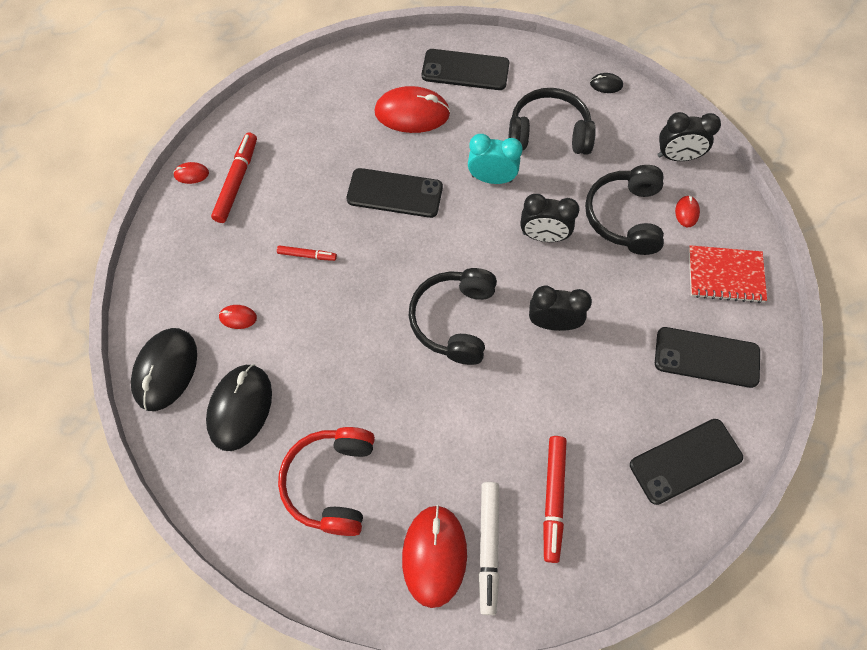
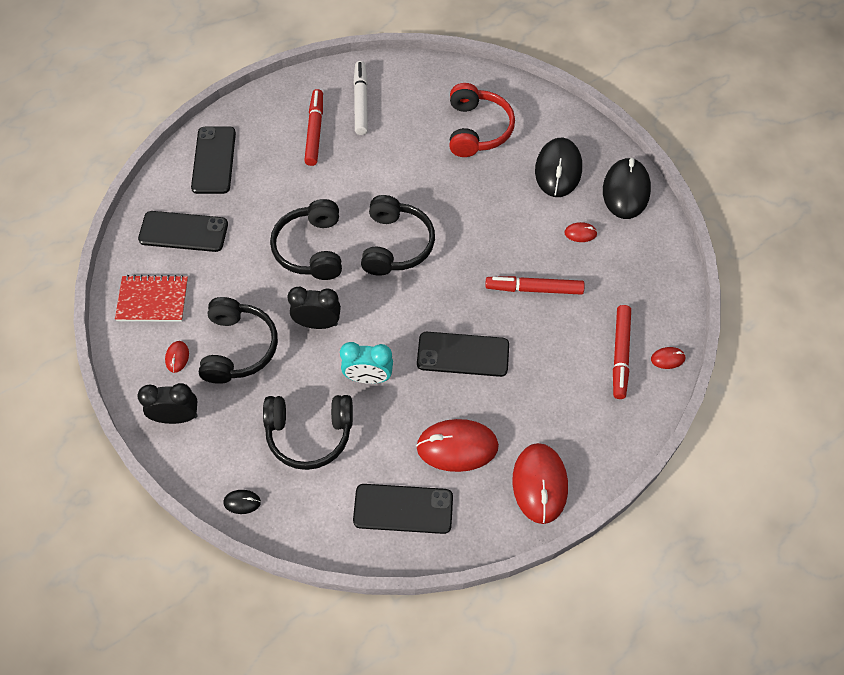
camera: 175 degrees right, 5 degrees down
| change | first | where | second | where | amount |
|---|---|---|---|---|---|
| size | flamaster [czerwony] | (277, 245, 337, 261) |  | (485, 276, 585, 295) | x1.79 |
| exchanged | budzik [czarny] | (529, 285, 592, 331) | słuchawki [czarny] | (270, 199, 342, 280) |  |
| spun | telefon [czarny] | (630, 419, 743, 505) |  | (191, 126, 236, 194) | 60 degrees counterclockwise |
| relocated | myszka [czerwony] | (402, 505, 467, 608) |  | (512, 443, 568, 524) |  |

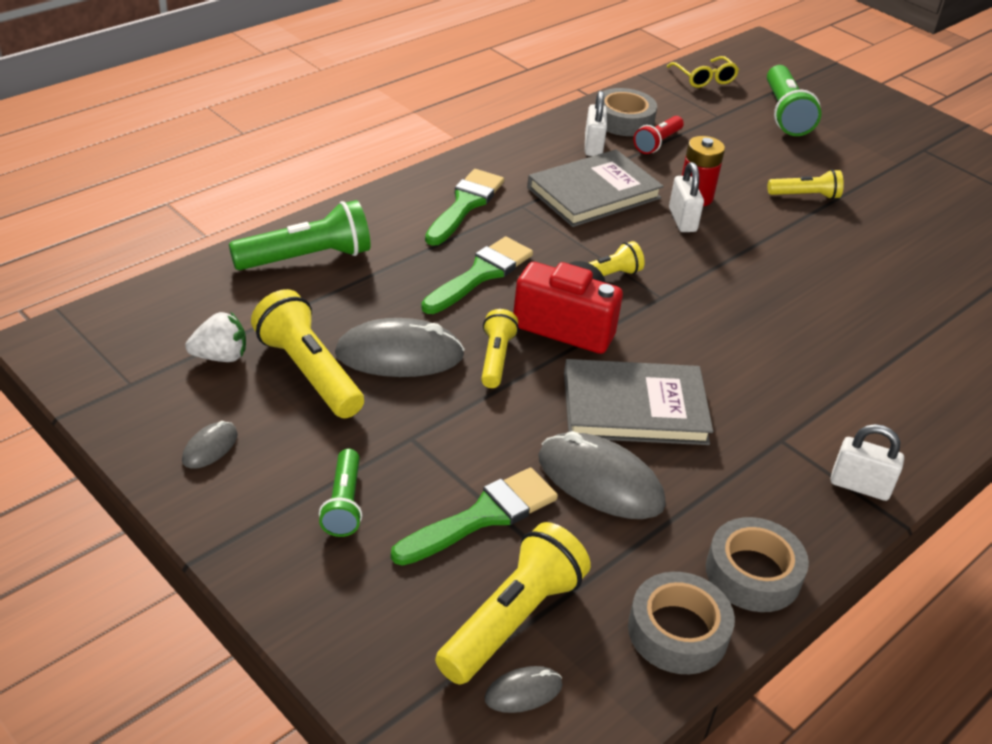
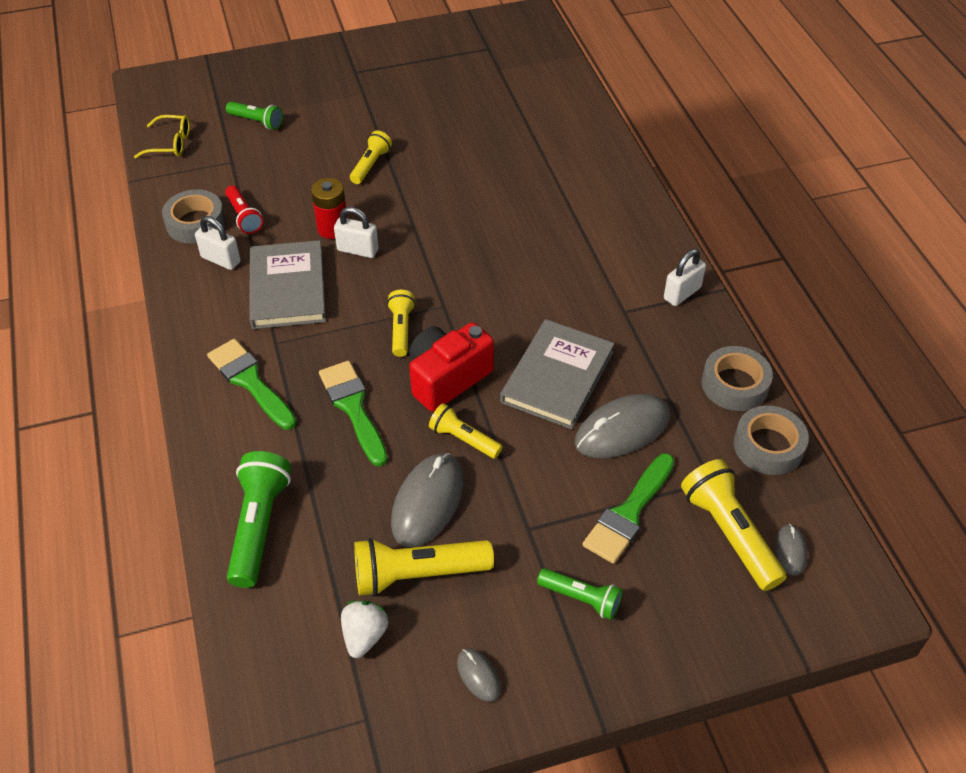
camera: 60 degrees left, 10 degrees up
| change | first | where | second | where | amount |
|---|---|---|---|---|---|
| size | latarka [zielony] | (767, 65, 822, 136) |  | (226, 101, 283, 130) | x0.60 |
| spun | pędzel [zielony] | (391, 468, 558, 566) |  | (582, 453, 675, 564) | 135 degrees counterclockwise |

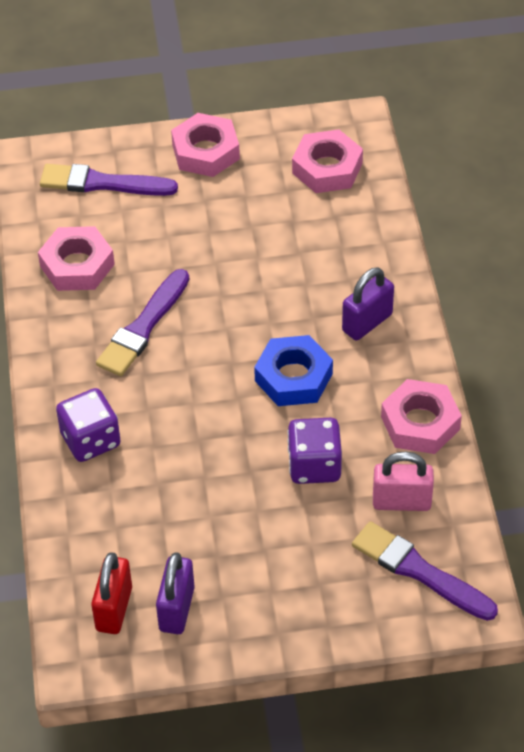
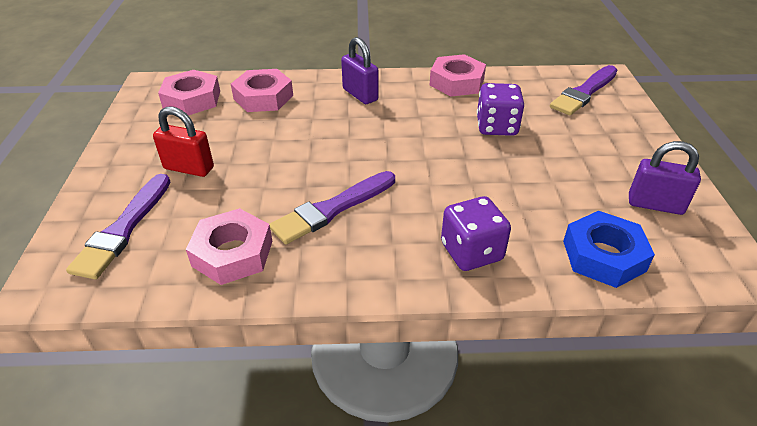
camera: 85 degrees left, 10 degrees down
| change | first | where | second | where | amount |
|---|---|---|---|---|---|
| relocated | nakrętka [różowy] | (171, 113, 240, 177) |  | (231, 69, 293, 112) |  |
| spun | pędzel [fioletowy] | (96, 269, 189, 376) |  | (270, 171, 395, 244) | 105 degrees clockwise |
| relocated | nakrętka [niebieski] | (254, 335, 333, 406) |  | (563, 211, 655, 288) |  |
| missing | kłódka [różowy] | (373, 452, 434, 511) |  |  |  |
| relocated | kłódka [czerwony] | (91, 552, 132, 634) |  | (153, 107, 214, 177) |  |

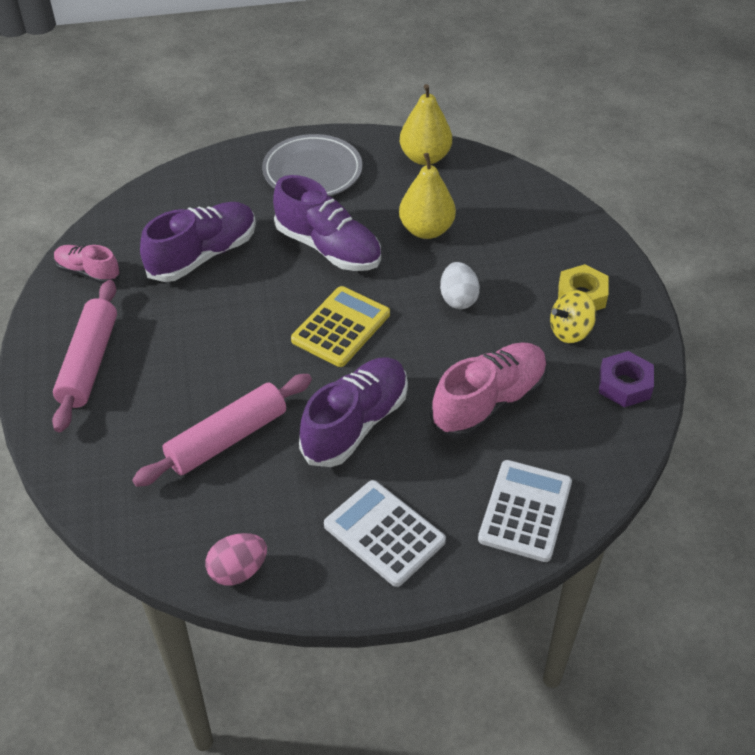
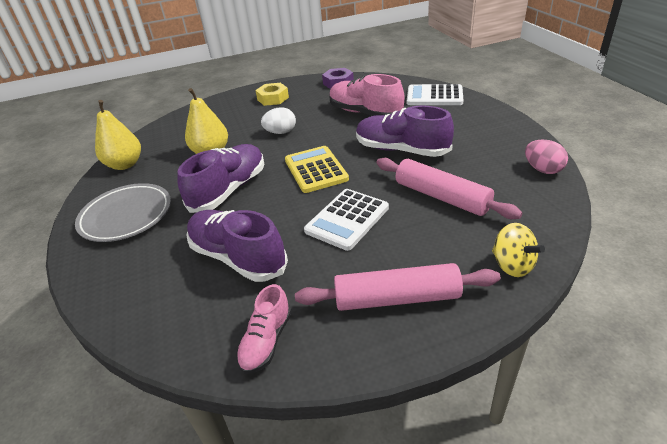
camera: 95 degrees left, 10 degrees down
| change | first | where | second | where | amount |
|---|---|---|---|---|---|
| spun | kalkulator [żółty] | (291, 286, 390, 367) |  | (285, 146, 349, 193) | 45 degrees clockwise |
| relocated | bączek [żółty] | (550, 290, 596, 343) |  | (492, 223, 545, 277) |  |
| relocated | kalkulator [biały] | (324, 480, 446, 587) |  | (304, 189, 389, 251) |  |

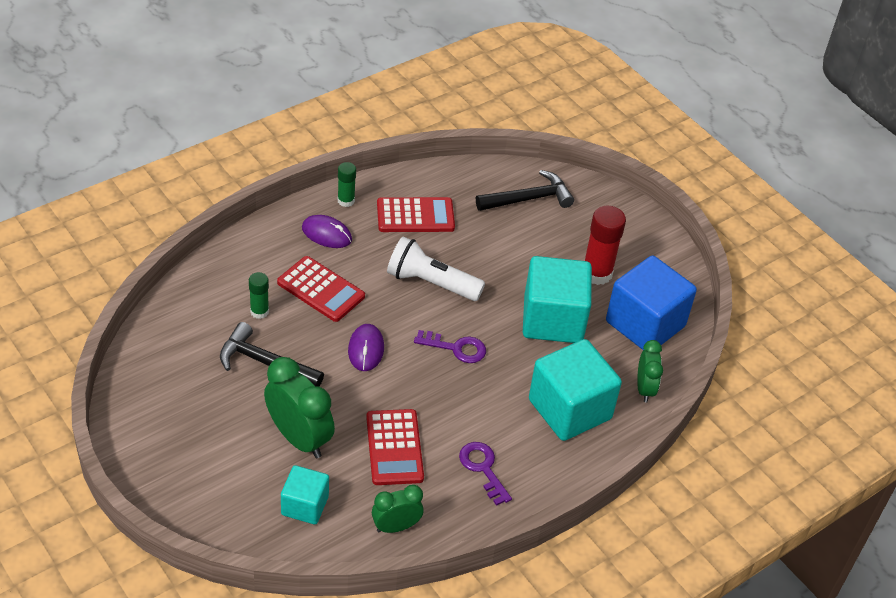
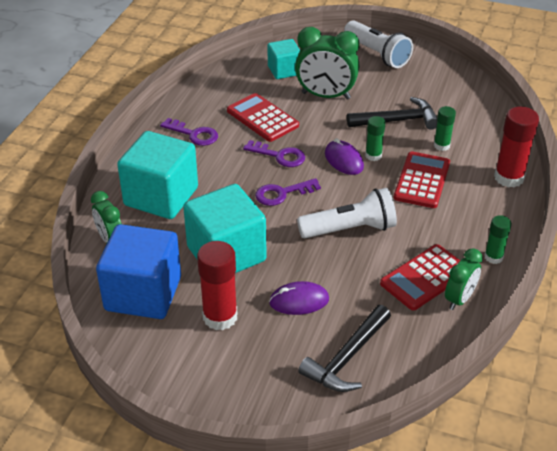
camera: 150 degrees right, 5 degrees down
| change | first | where | second | where | amount |
|---|---|---|---|---|---|
| relocated | myszka [fioletowy] | (302, 215, 352, 248) |  | (269, 281, 329, 315) |  |
| spun | kalkulator [czerwony] | (277, 256, 365, 322) |  | (394, 151, 450, 208) | 105 degrees clockwise |
| relocated | budzik [zielony] | (372, 485, 424, 533) |  | (445, 248, 483, 310) |  |
| appeared |  |  | latarka [biały] | (344, 20, 413, 68) |  |
| appeared |  |  | klej w sztyfcie [czerwony] | (494, 106, 539, 188) |  |
| appeared |  |  | klej w sztyfcie [zielony] | (365, 116, 385, 161) |  |
| appeared |  |  | klucz [fioletowy] | (243, 140, 305, 167) |  |

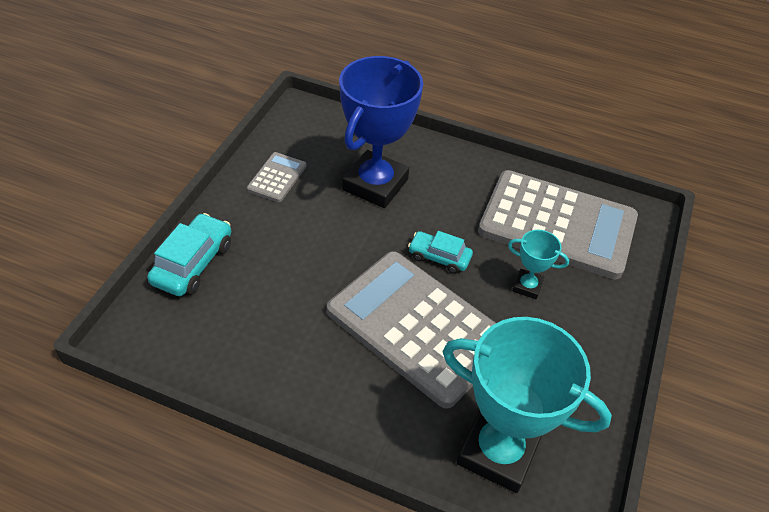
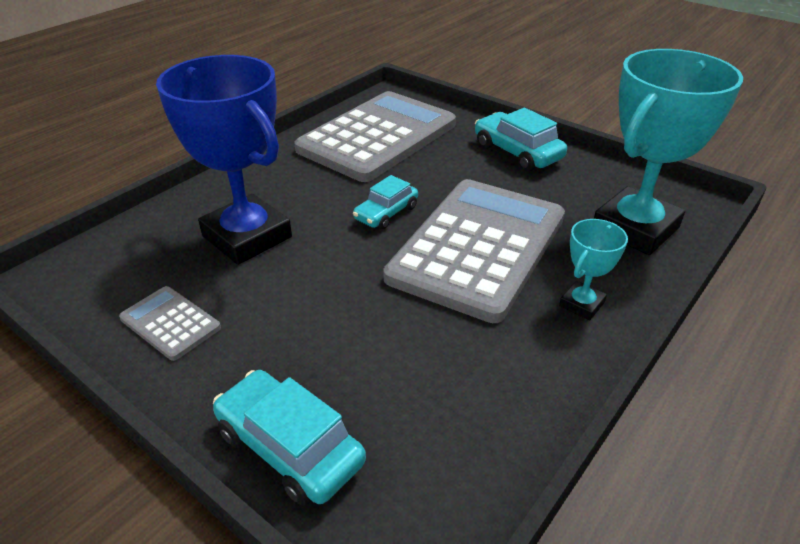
camera: 70 degrees left, 10 degrees down
| change | first | where | second | where | amount |
|---|---|---|---|---|---|
| relocated | puchar [turkusowy] | (508, 230, 569, 299) |  | (559, 219, 628, 320) |  |
| spun | kalkulator [szary] | (327, 251, 496, 409) |  | (383, 179, 565, 323) | 150 degrees clockwise |
| appeared |  |  | samochód [turkusowy] | (475, 108, 567, 172) |  |

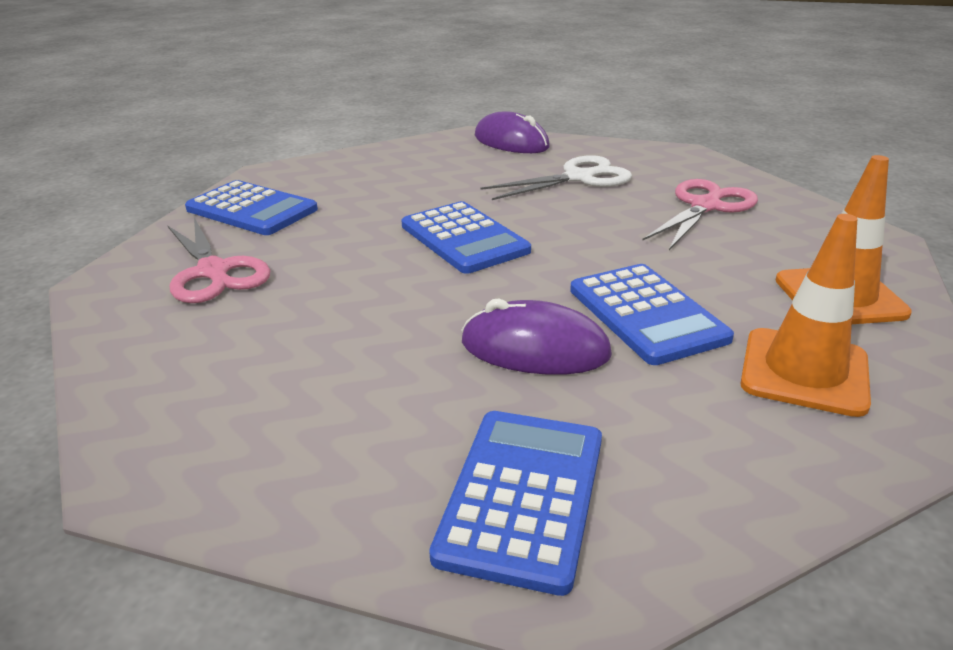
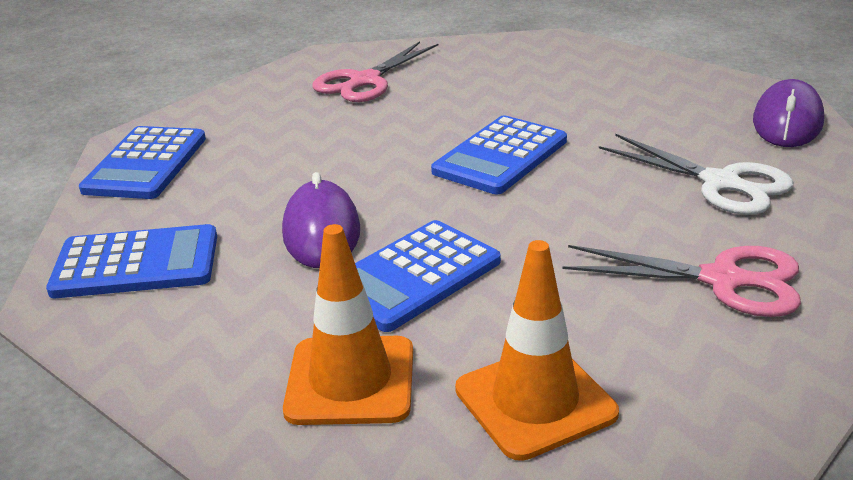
camera: 70 degrees right, 0 degrees up
| change | first | where | second | where | amount |
|---|---|---|---|---|---|
| relocated | kalkulator [niebieski] | (185, 180, 318, 235) |  | (79, 126, 206, 199) |  |

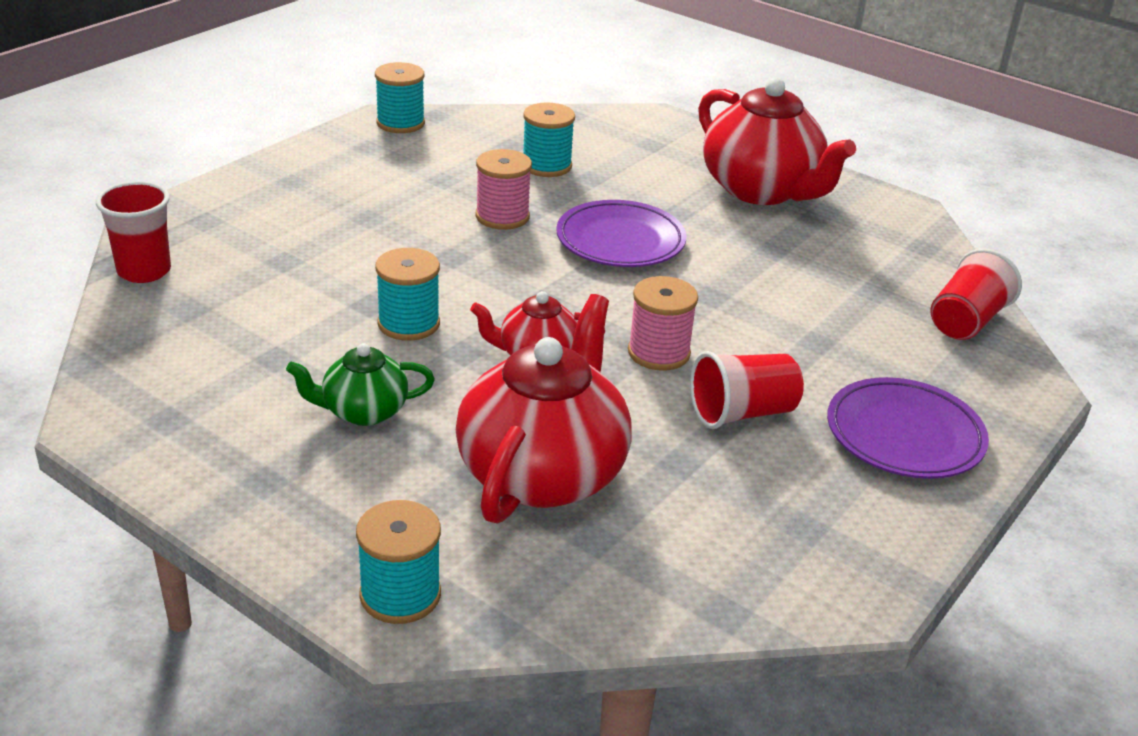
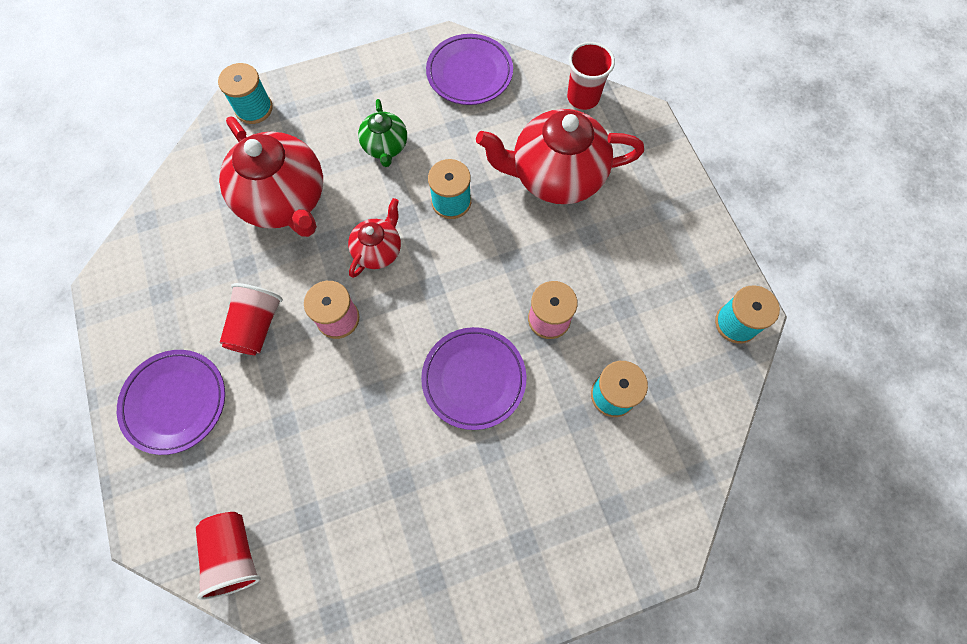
camera: 125 degrees right, 35 degrees up
| change | first | where | second | where | amount |
|---|---|---|---|---|---|
| relocated | imbryk [czerwony] | (698, 77, 856, 205) |  | (476, 109, 644, 204) |  |
| spun | imbryk [zielony] | (286, 343, 435, 426) |  | (358, 99, 407, 167) | 150 degrees clockwise |
| appeared |  |  | talerz [fioletowy] | (426, 34, 513, 105) |  |

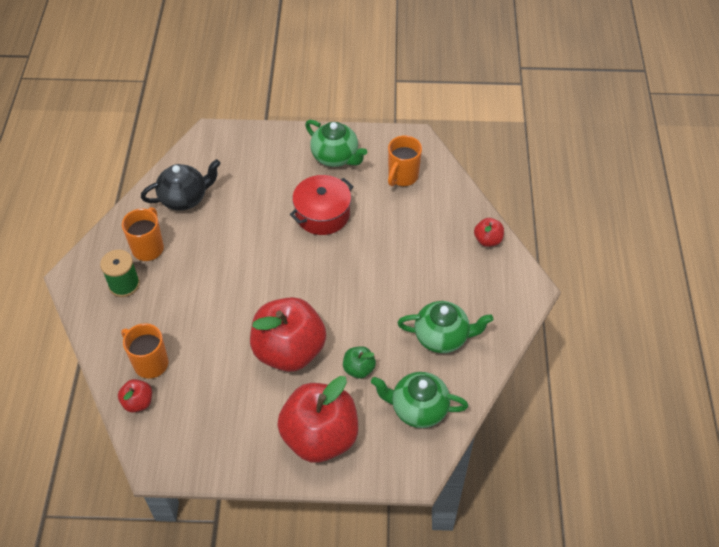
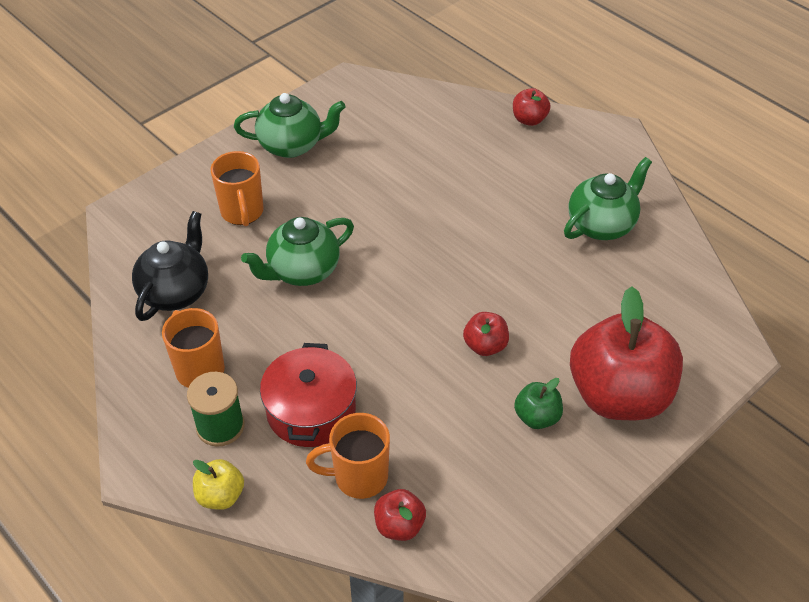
camera: 45 degrees left, 5 degrees down
| change | first | where | second | where | amount |
|---|---|---|---|---|---|
| relocated | kubek [pomarańczowy] | (388, 136, 422, 186) |  | (211, 151, 264, 226) |  |
| relocated | garnek [czerwony] | (290, 175, 354, 235) |  | (260, 343, 357, 447) |  |
| size | jabłko [czerwony] | (250, 297, 326, 372) |  | (463, 312, 509, 356) | x0.44 |
| relocated | jabłko [zielony] | (343, 346, 376, 379) |  | (514, 378, 563, 429) |  |
| relocated | imbryk [zielony] | (371, 372, 469, 428) |  | (241, 217, 354, 286) |  |
| appeared |  |  | jabłko [żółty] | (193, 459, 244, 510) |  |

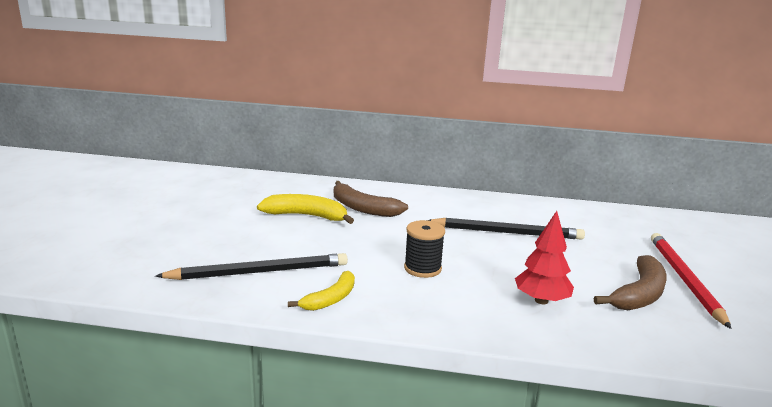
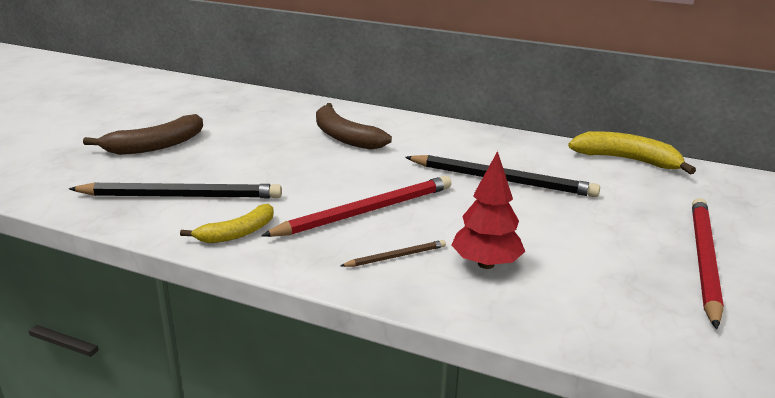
camera: 15 degrees right, 5 degrees up
| change | first | where | second | where | amount |
|---|---|---|---|---|---|
| relocated | banan [żółty] | (257, 194, 354, 224) |  | (568, 131, 696, 174) |  |
| exchanged | szpulka [czarny] | (404, 220, 445, 278) | ołówek [czerwony] | (261, 176, 452, 237) |  |
| relocated | banan [brązowy] | (594, 255, 667, 310) |  | (83, 114, 203, 155) |  |
| appeared |  |  | ołówek [brązowy] | (340, 240, 446, 267) |  |

